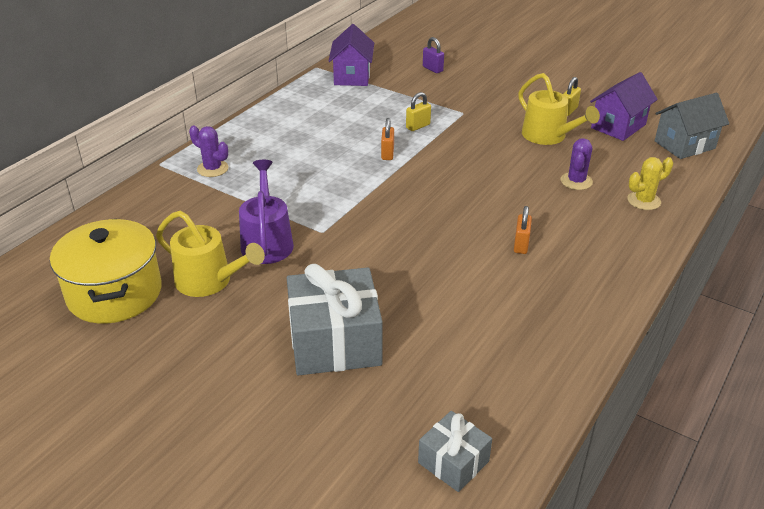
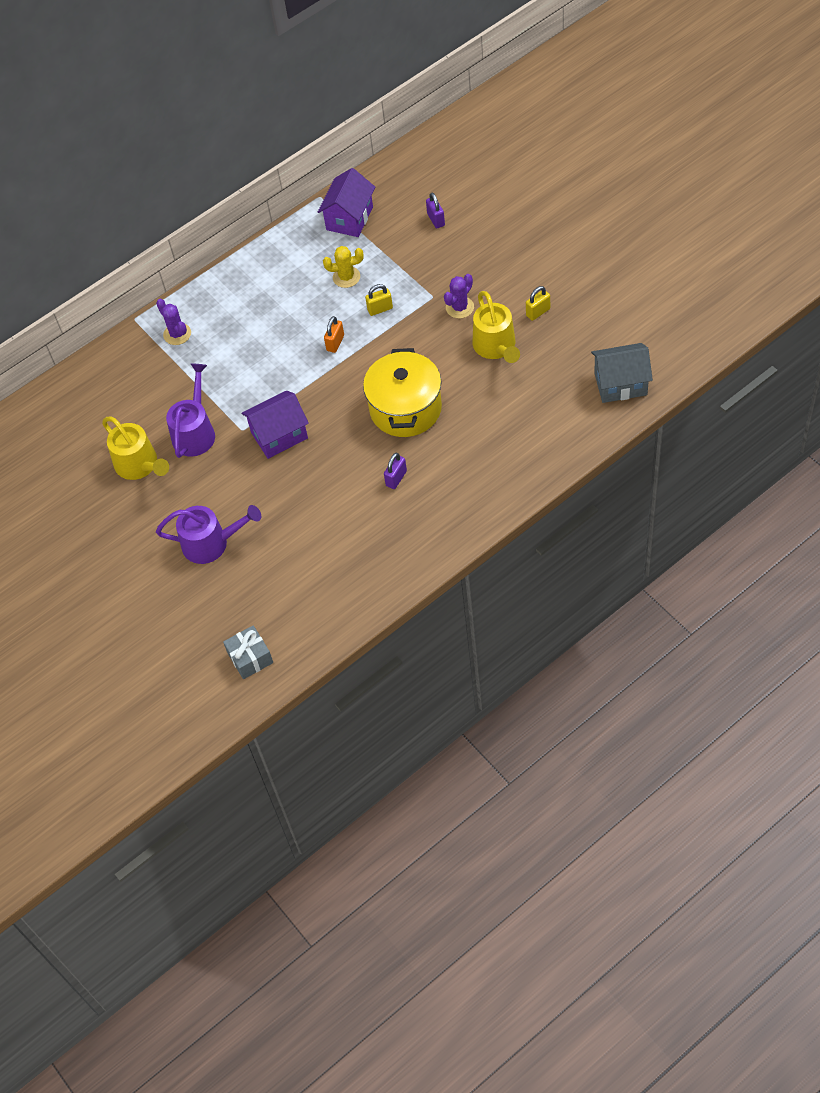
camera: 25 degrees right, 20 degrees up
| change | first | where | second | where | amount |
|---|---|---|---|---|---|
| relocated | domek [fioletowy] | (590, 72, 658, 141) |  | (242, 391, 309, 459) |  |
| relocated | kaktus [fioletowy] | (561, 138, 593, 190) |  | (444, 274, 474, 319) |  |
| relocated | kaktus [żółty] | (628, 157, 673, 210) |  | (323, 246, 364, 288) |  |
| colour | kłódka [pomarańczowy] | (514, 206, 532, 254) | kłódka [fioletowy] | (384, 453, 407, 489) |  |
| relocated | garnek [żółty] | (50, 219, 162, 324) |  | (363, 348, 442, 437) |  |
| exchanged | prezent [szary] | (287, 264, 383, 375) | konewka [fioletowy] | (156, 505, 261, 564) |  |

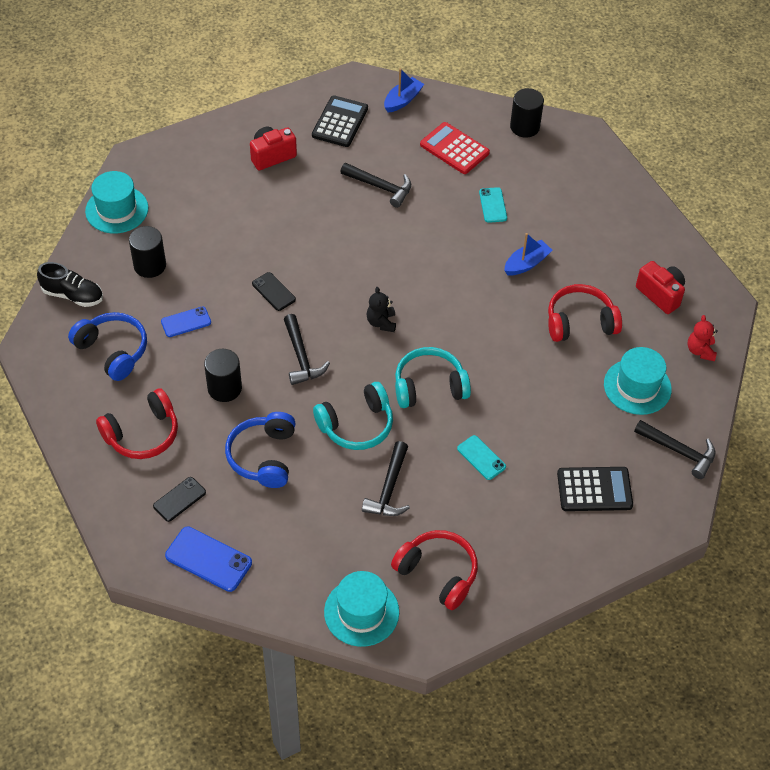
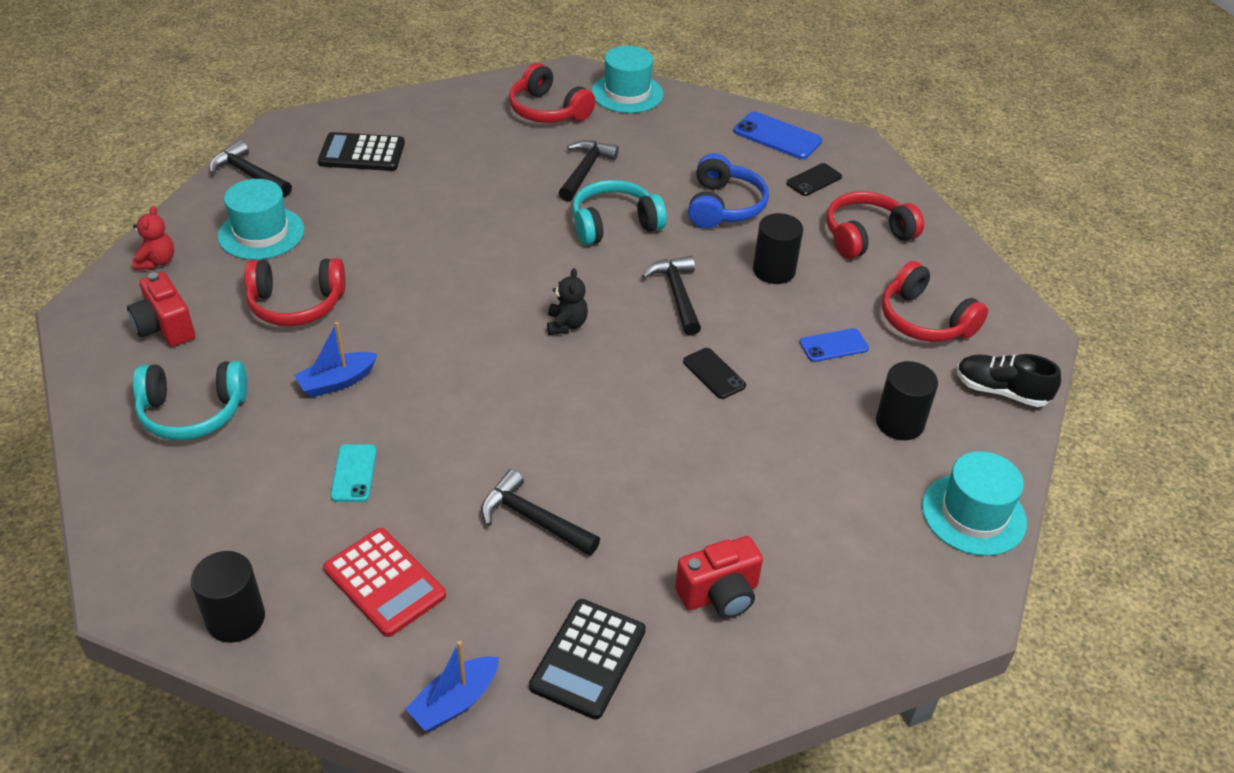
camera: 175 degrees left, 10 degrees down
| change | first | where | second | where | amount |
|---|---|---|---|---|---|
| colour | słuchawki [niebieski] | (68, 312, 147, 381) | słuchawki [czerwony] | (882, 261, 988, 342) |  |
| relocated | słuchawki [turkusowy] | (395, 347, 471, 408) |  | (133, 361, 248, 440) |  |
| missing | telefon [turkusowy] | (457, 435, 506, 480) |  |  |  |

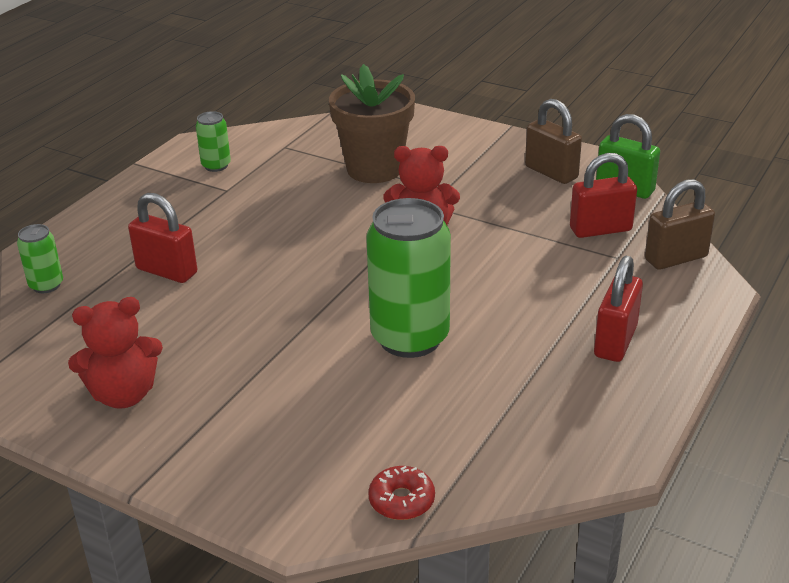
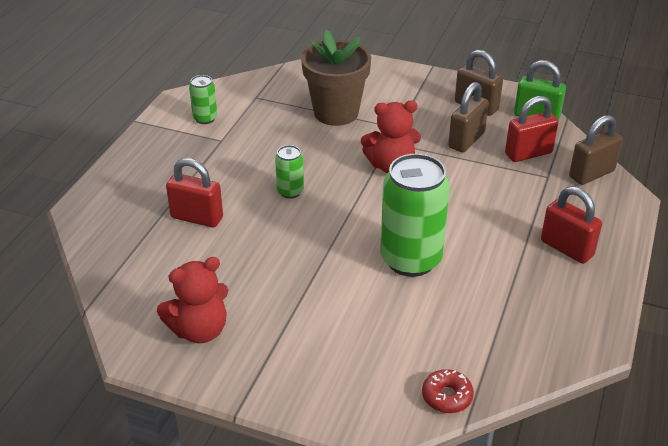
camera: 10 degrees left, 5 degrees up
| change | first | where | second | where | amount |
|---|---|---|---|---|---|
| relocated | puszka [zielony] | (17, 224, 63, 293) |  | (275, 145, 304, 199) |  |
| spun | kłódka [czerwony] | (594, 256, 643, 362) |  | (541, 186, 602, 264) | 60 degrees counterclockwise |
| appeared |  |  | kłódka [brązowy] | (448, 82, 489, 152) |  |

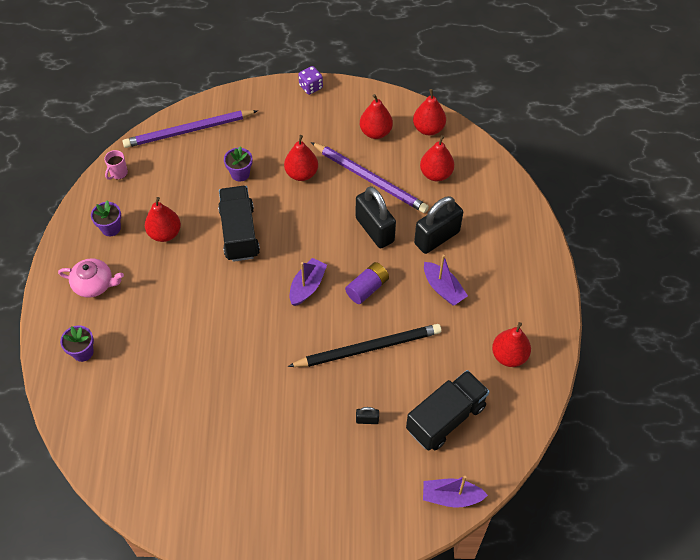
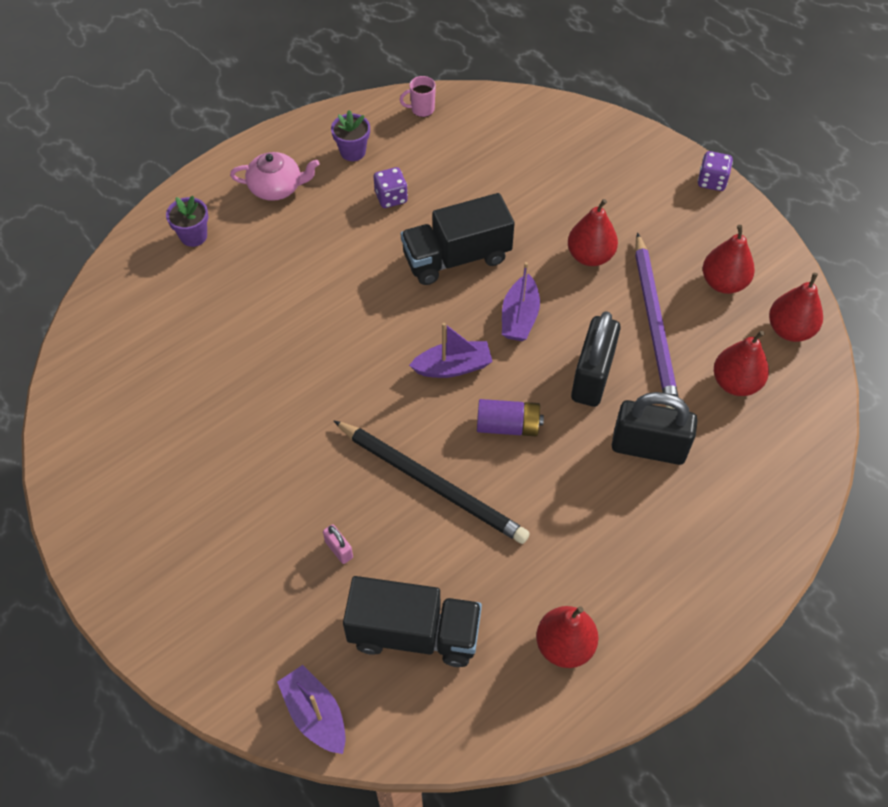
camera: 50 degrees right, 0 degrees up
| change | first | where | second | where | amount |
|---|---|---|---|---|---|
| missing | ołówek [fioletowy] | (122, 110, 257, 148) |  |  |  |
| missing | doniczka [fioletowy] | (224, 146, 252, 182) |  |  |  |
| spun | ciężarówka [czarny] | (218, 186, 260, 262) |  | (401, 193, 515, 285) | 150 degrees counterclockwise |
| exchanged | gruszka [czerwony] | (145, 197, 181, 242) | kostka do gry [fioletowy] | (374, 167, 408, 208) |  |
| relocated | łódka [fioletowy] | (424, 255, 468, 305) |  | (502, 262, 540, 341) |  |
| spun | imbryk [różowy] | (58, 258, 124, 298) |  | (230, 152, 320, 201) | 60 degrees counterclockwise |
| colour | kłódka [czarny] | (356, 407, 379, 424) | kłódka [różowy] | (323, 524, 353, 564) |  |

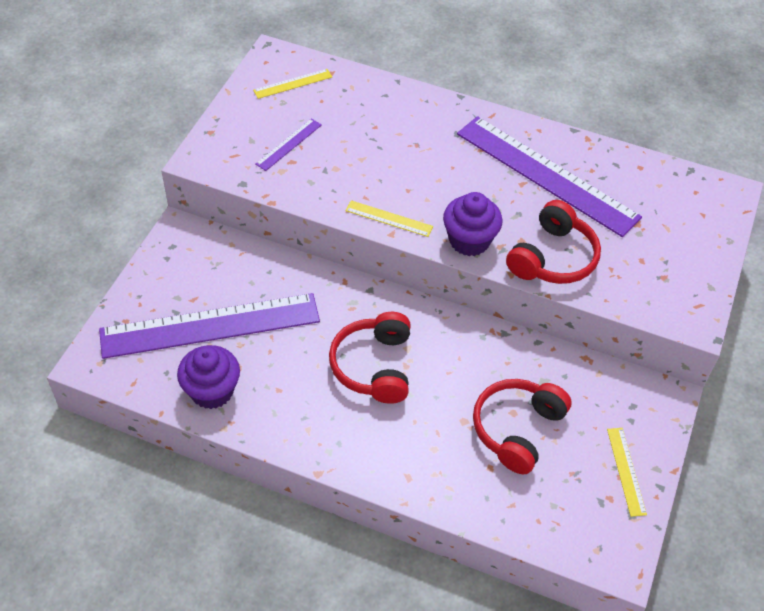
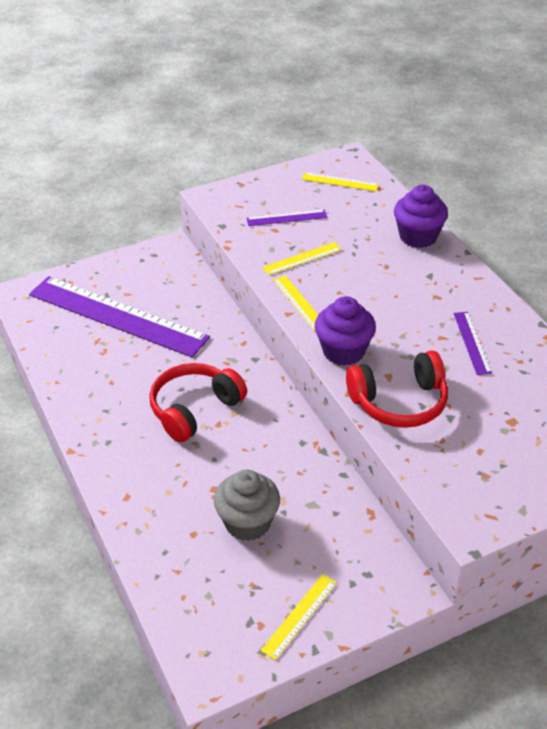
camera: 45 degrees right, 10 degrees down
| change | first | where | second | where | amount |
|---|---|---|---|---|---|
| size | linijka [fioletowy] | (457, 116, 642, 237) |  | (453, 312, 492, 375) | x0.42 |
| relocated | muffinka [fioletowy] | (177, 345, 240, 409) |  | (394, 185, 448, 248) |  |
| exchanged | słuchawki [czerwony] | (473, 379, 572, 474) | muffinka [szary] | (214, 469, 280, 541) |  |
| appeared |  |  | linijka [żółty] | (262, 242, 342, 275) |  |

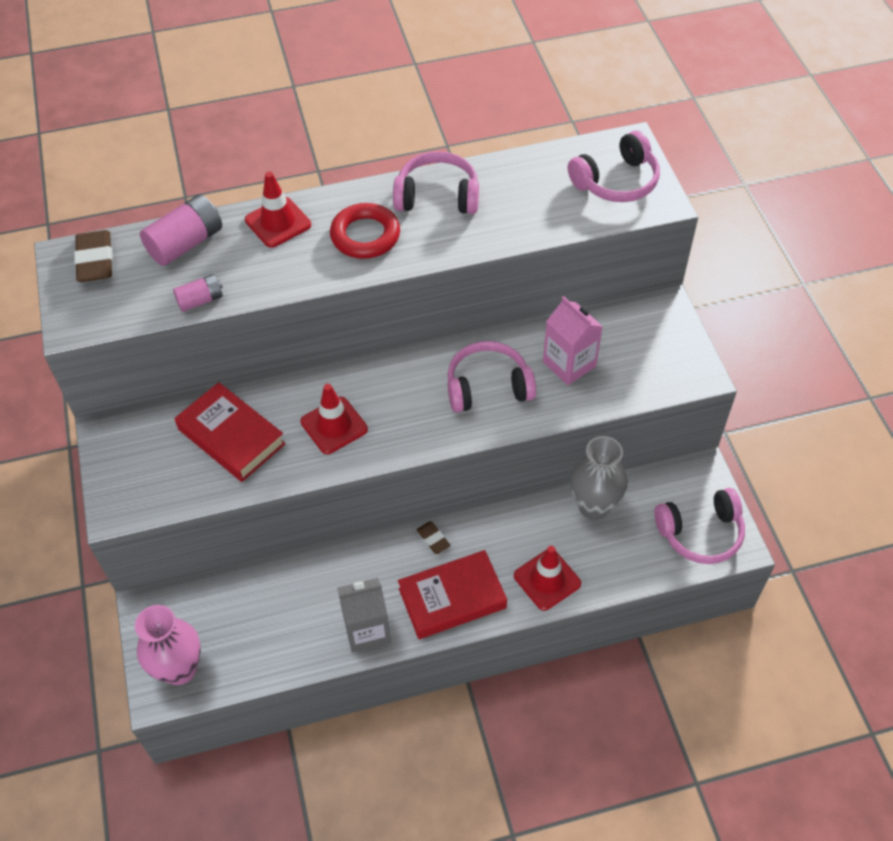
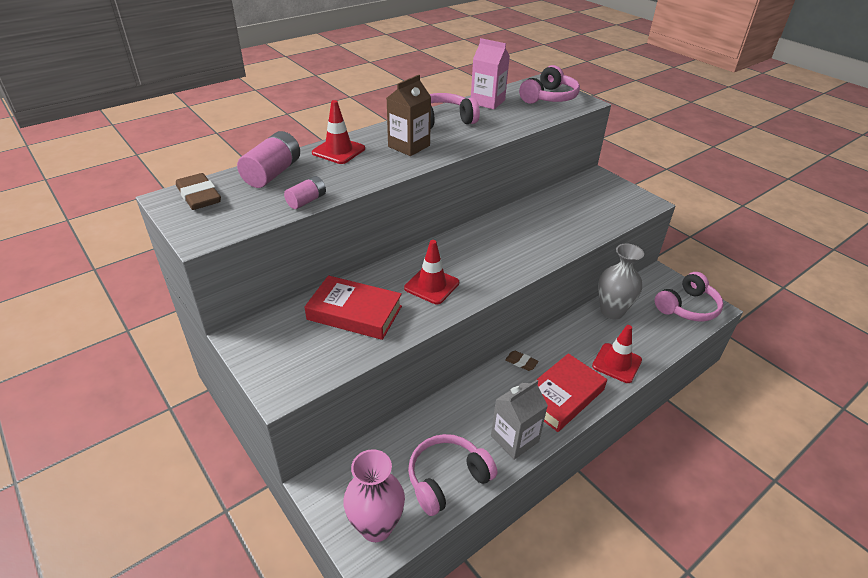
camera: 25 degrees left, 15 degrees down
| change | first | where | second | where | amount |
|---|---|---|---|---|---|
| exchanged | pierścień [czerwony] | (330, 203, 400, 259) | karton mleka [brązowy] | (387, 75, 431, 156) |  |
| relocated | karton mleka [różowy] | (543, 296, 603, 385) |  | (471, 38, 510, 109) |  |
| relocated | słuchawki [różowy] | (448, 341, 536, 412) |  | (408, 434, 497, 516) |  |

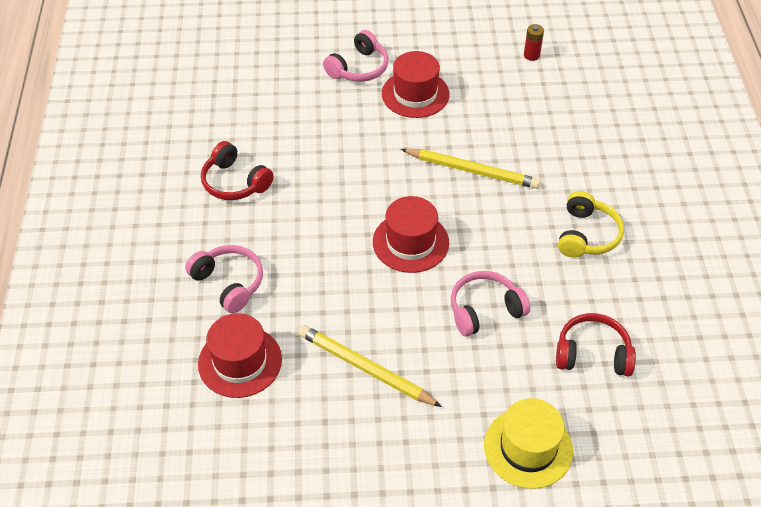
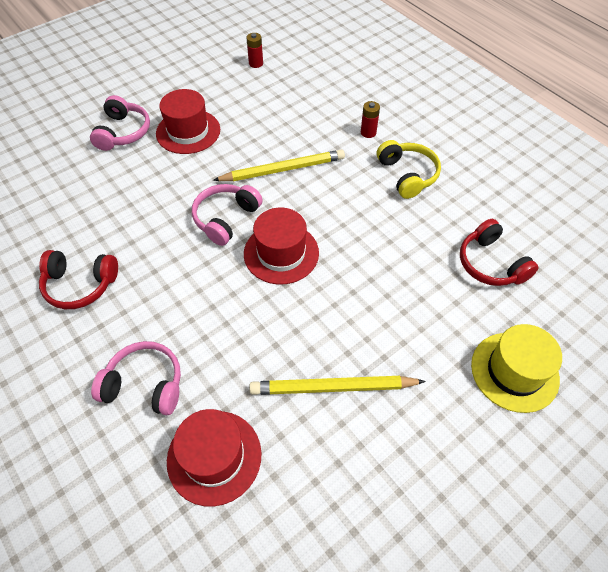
camera: 35 degrees left, 5 degrees up
| change | first | where | second | where | amount |
|---|---|---|---|---|---|
| relocated | słuchawki [różowy] | (451, 271, 530, 337) |  | (192, 184, 263, 246) |  |
| spun | słuchawki [czerwony] | (556, 313, 636, 376) |  | (460, 219, 539, 286) | 90 degrees counterclockwise |
| appeared |  |  | bateria [czerwony] | (361, 101, 380, 138) |  |

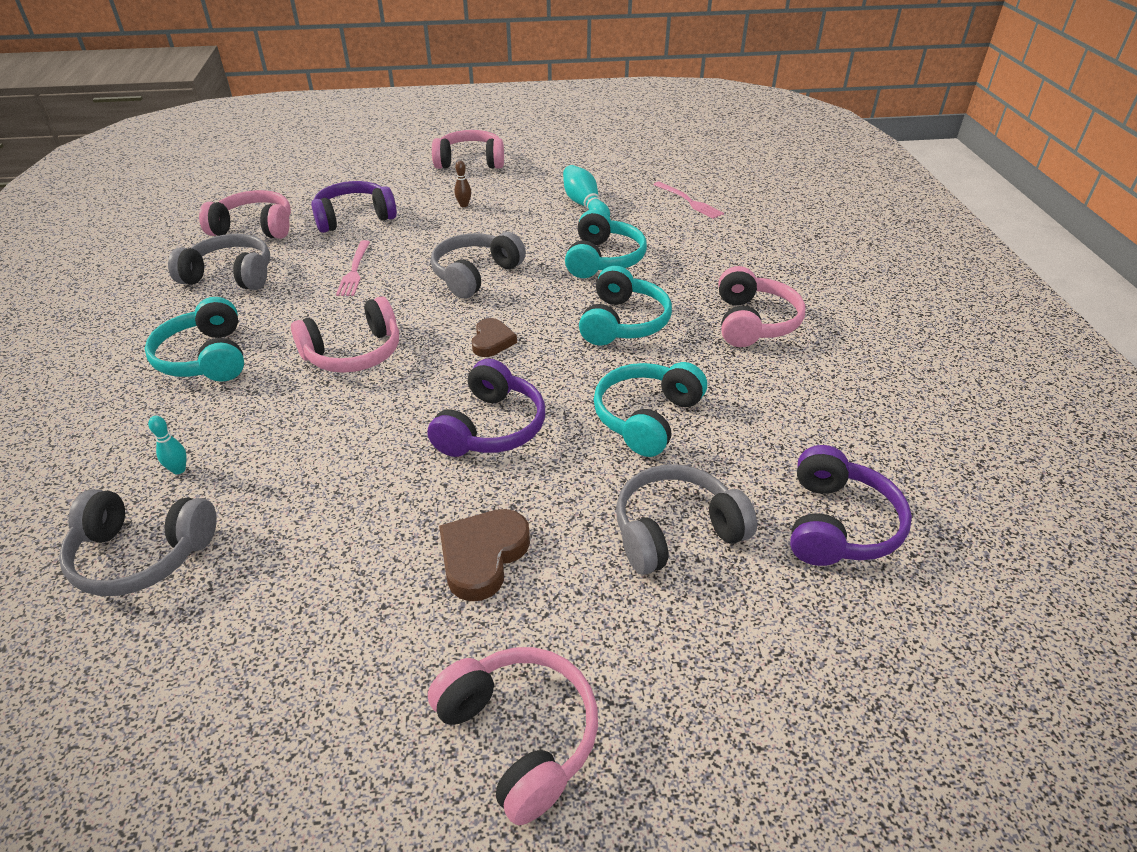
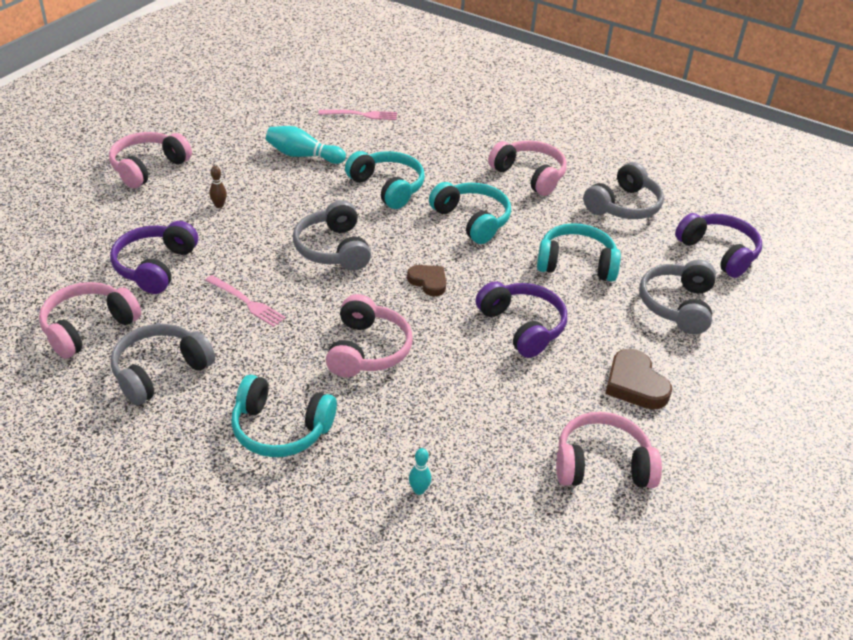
camera: 55 degrees left, 0 degrees up
| change | first | where | second | where | amount |
|---|---|---|---|---|---|
| spun | słuchawki [turkusowy] | (594, 362, 707, 457) |  | (537, 223, 621, 281) | 120 degrees clockwise |
| relocated | słuchawki [szary] | (59, 489, 217, 596) |  | (583, 162, 664, 219) |  |
| relocated | słuchawki [różowy] | (428, 647, 598, 825) |  | (556, 412, 662, 488) |  |

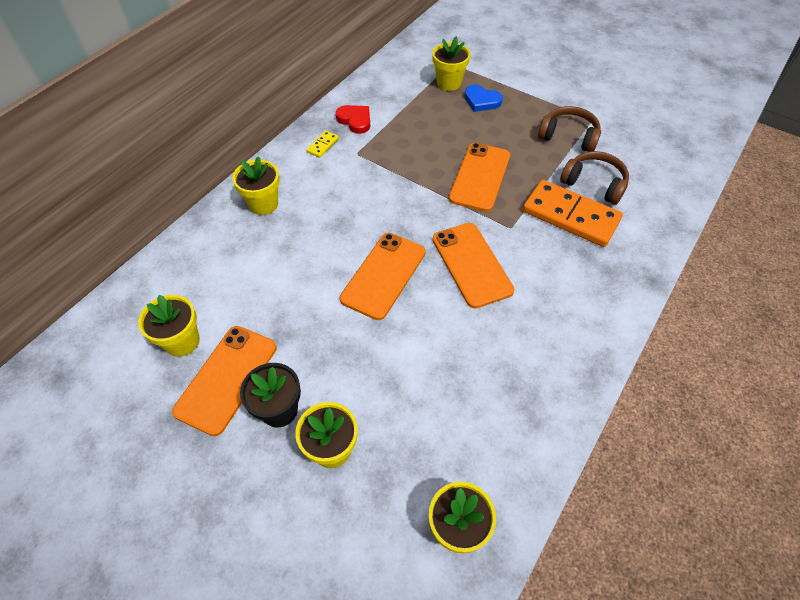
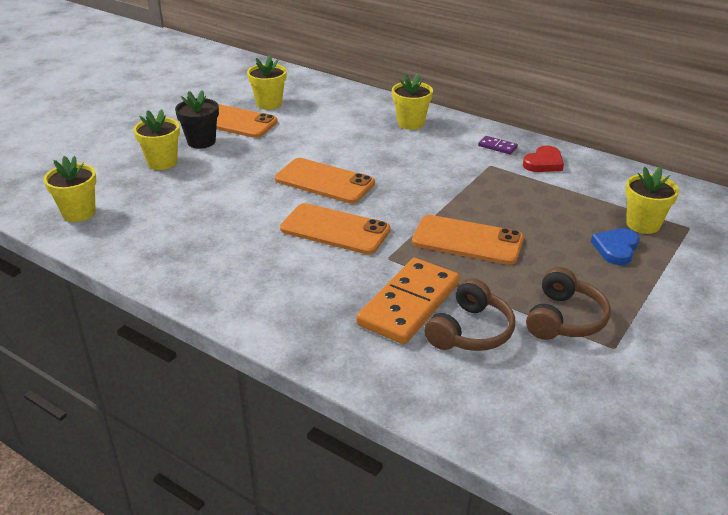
camera: 90 degrees right, 20 degrees down
| change | first | where | second | where | amount |
|---|---|---|---|---|---|
| colour | kostka domina [żółty] | (306, 130, 339, 158) | kostka domina [fioletowy] | (478, 136, 518, 155) |  |
| spun | telefon [pomarańczowy] | (433, 223, 514, 308) |  | (280, 203, 391, 255) | 45 degrees clockwise |

